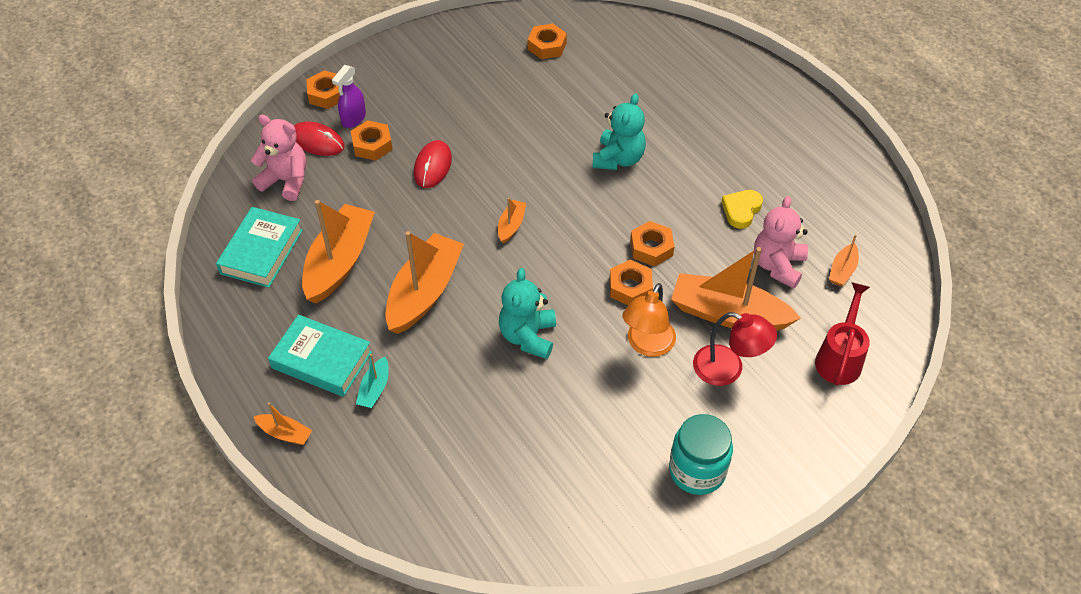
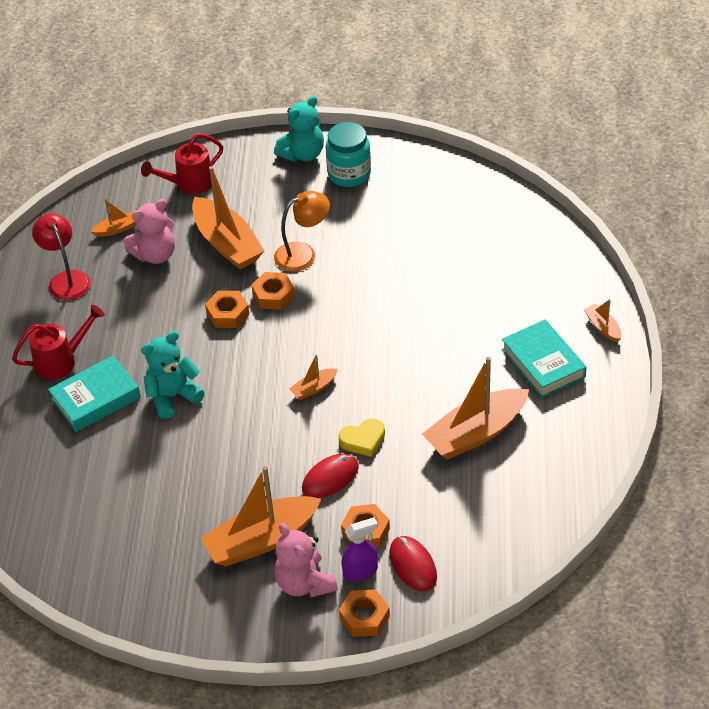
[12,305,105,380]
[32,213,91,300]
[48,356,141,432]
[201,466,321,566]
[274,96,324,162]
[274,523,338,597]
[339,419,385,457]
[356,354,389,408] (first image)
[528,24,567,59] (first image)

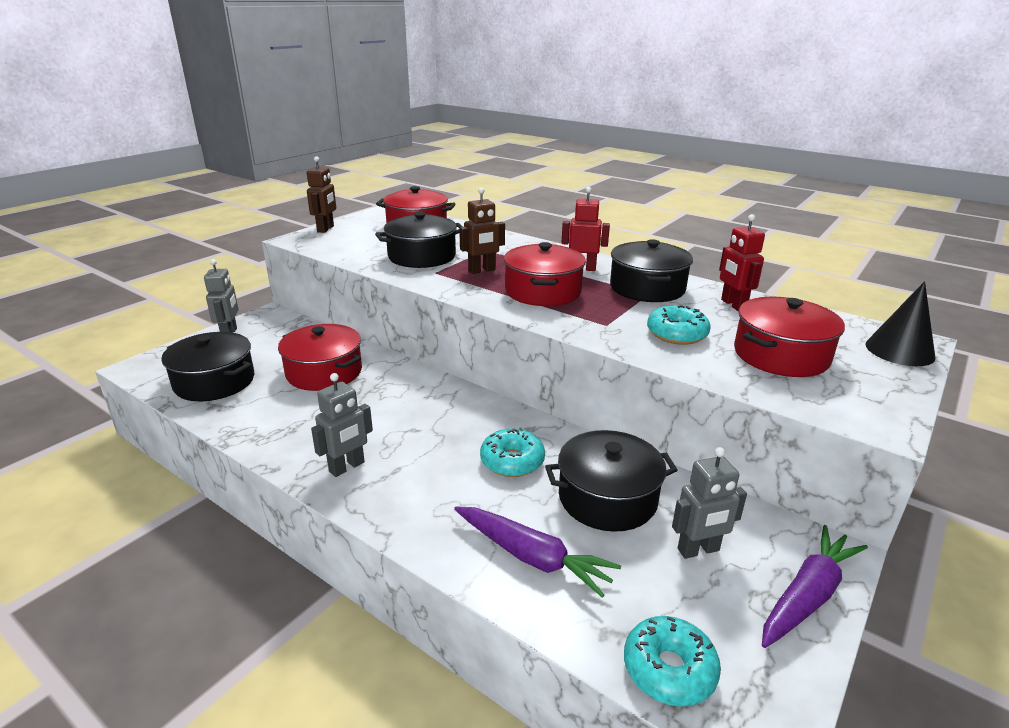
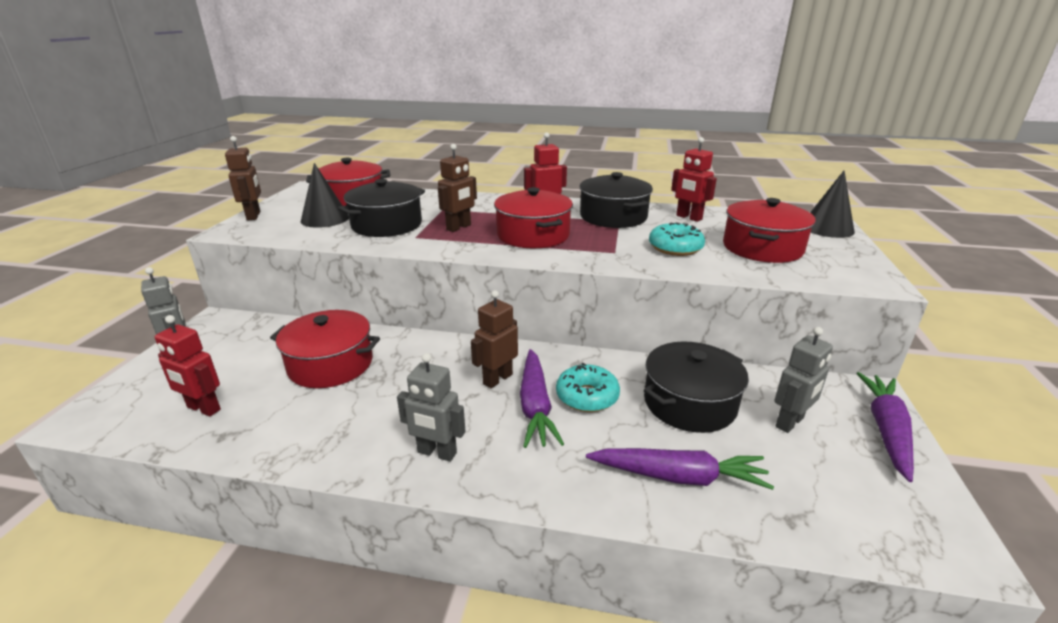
[155,315,221,417]
[301,163,349,228]
[397,353,465,462]
[471,290,518,388]
[520,349,564,448]
[624,616,721,706] (first image)

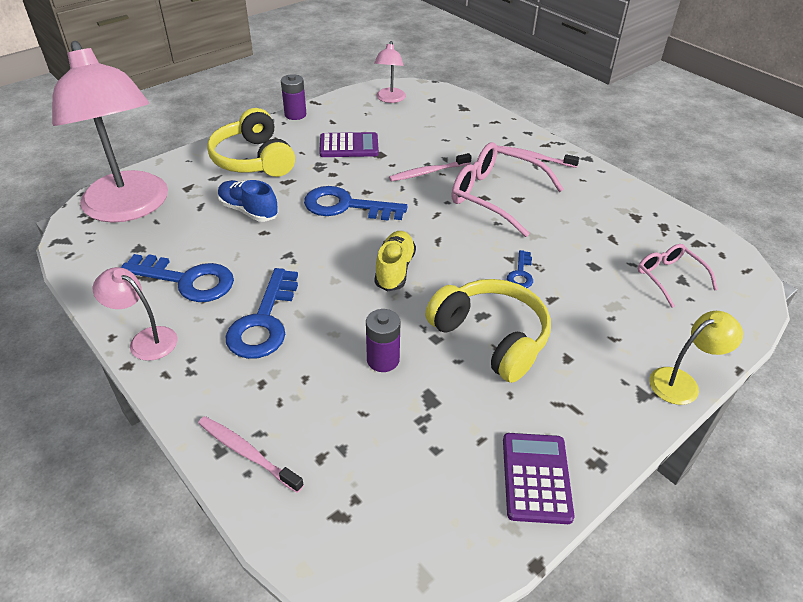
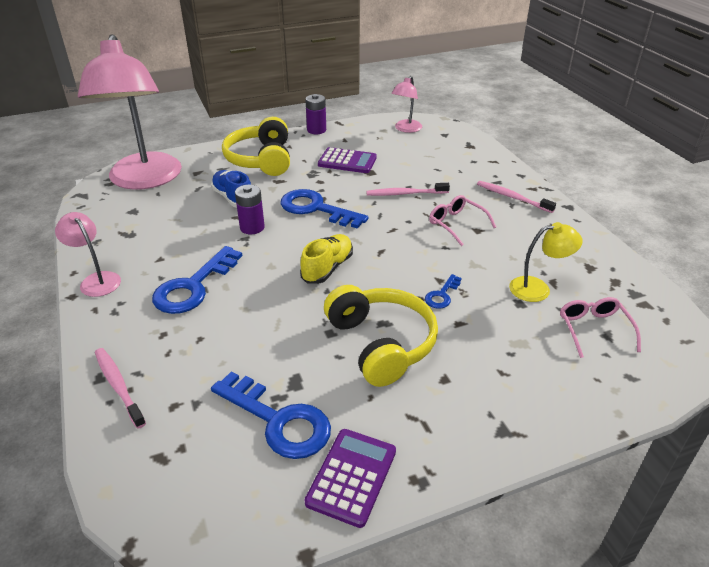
[211,372,331,459]
[235,185,265,234]
[429,195,496,246]
[509,222,583,302]

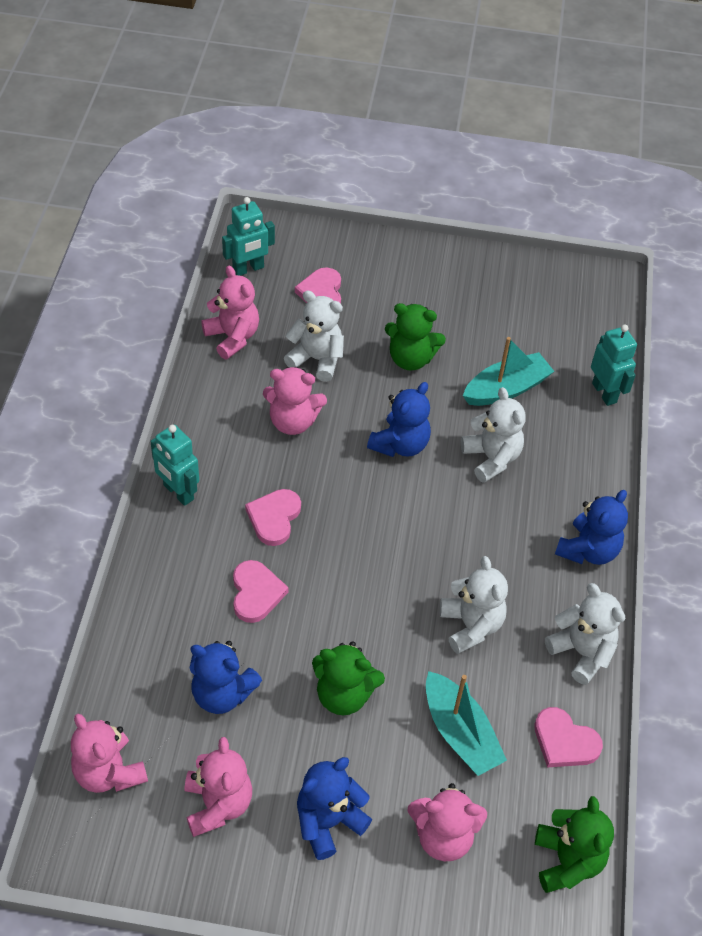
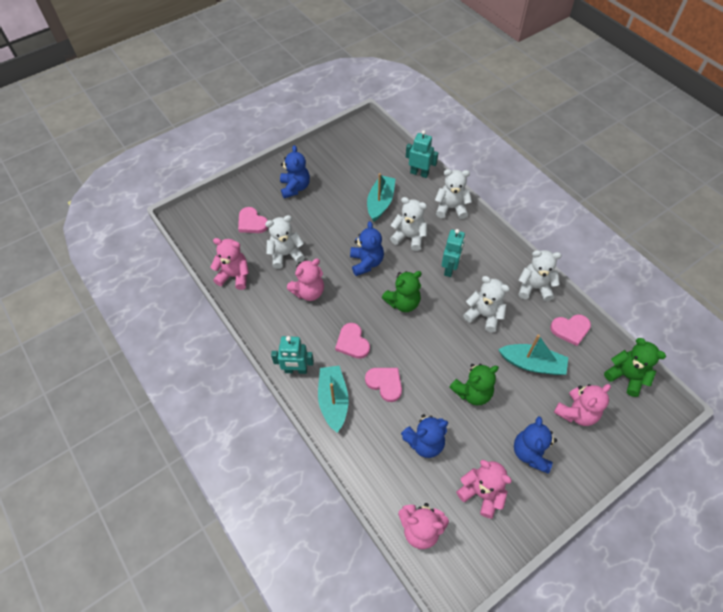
[280,145,310,198]
[318,366,348,433]
[382,271,421,312]
[435,169,472,219]
[442,229,465,277]

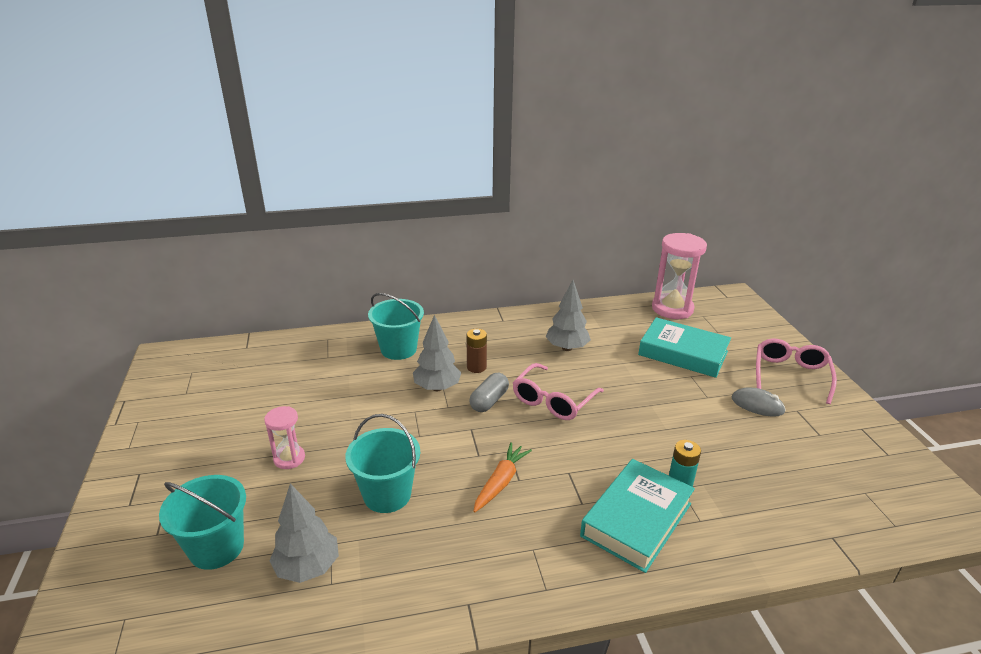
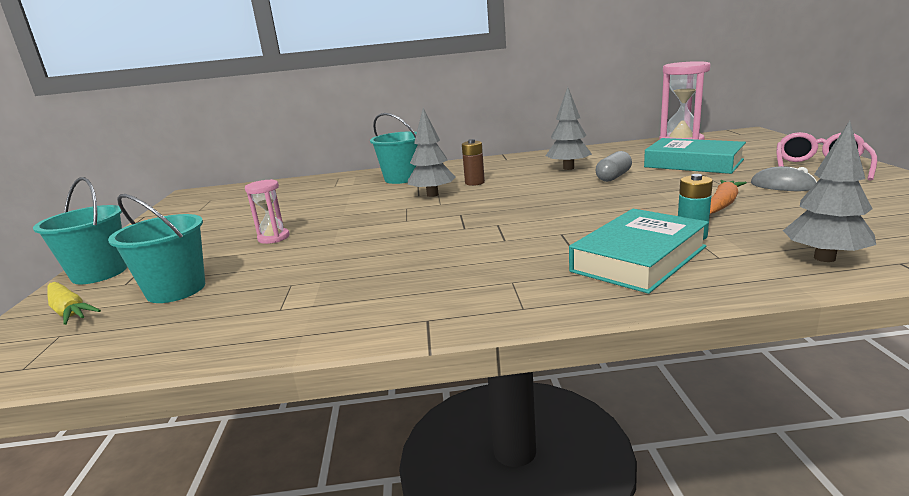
[33,177,127,284]
[47,282,101,325]
[596,151,632,182]
[710,180,747,213]
[783,121,876,262]
[513,363,604,420] (first image)

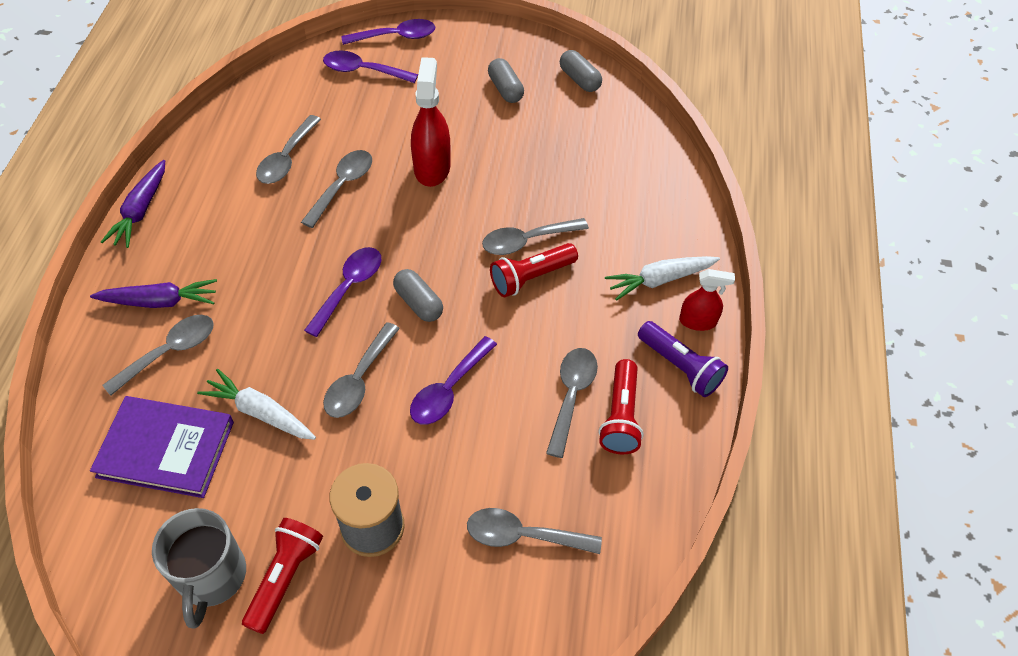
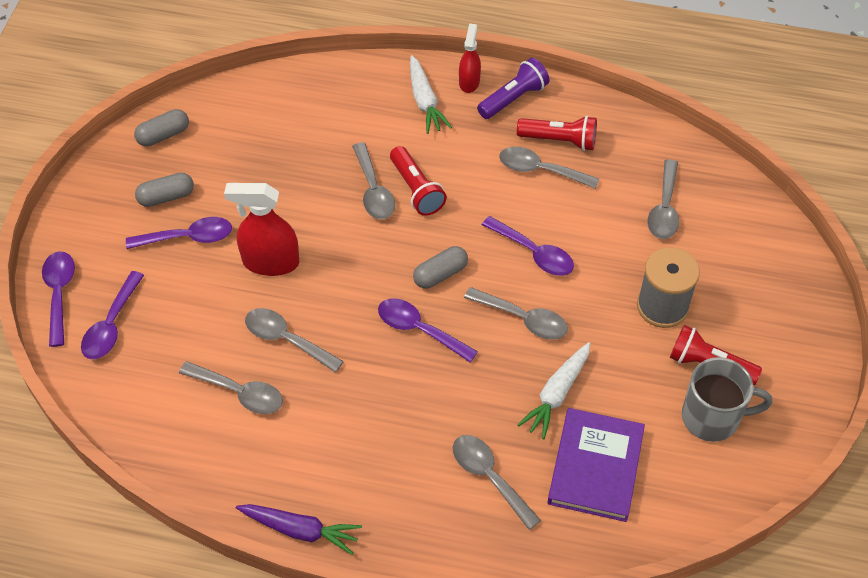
[126,217,232,249]
[90,279,217,308] (first image)

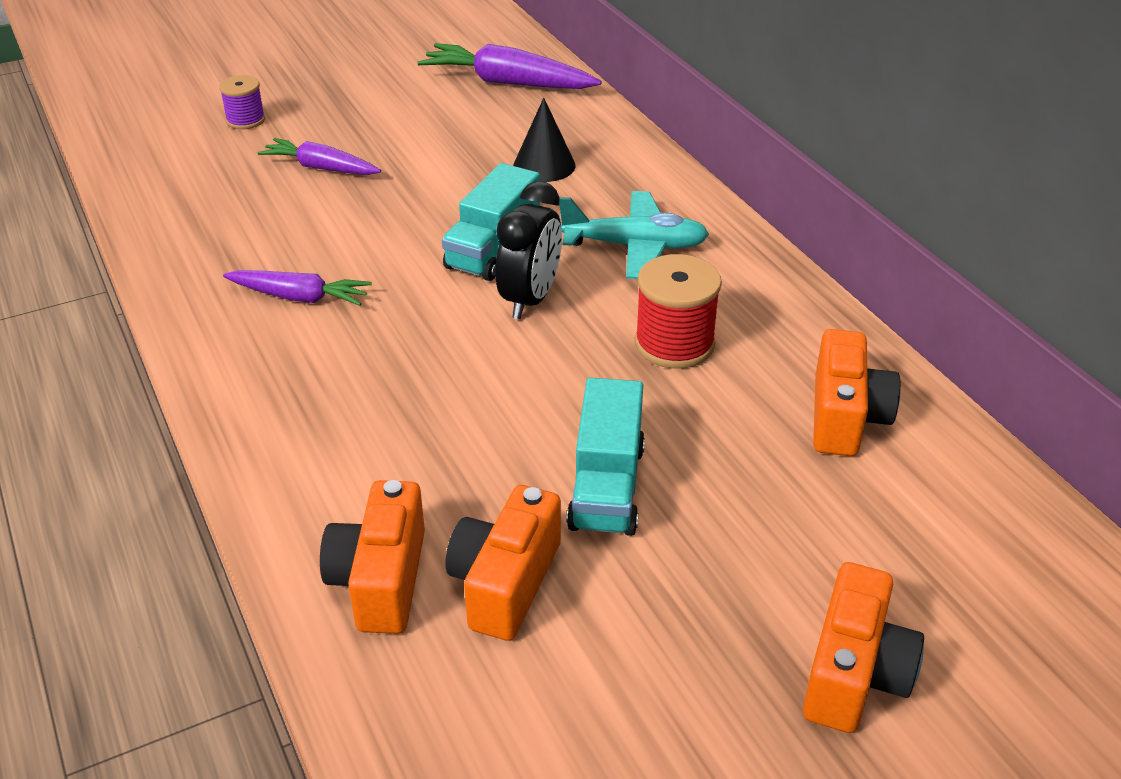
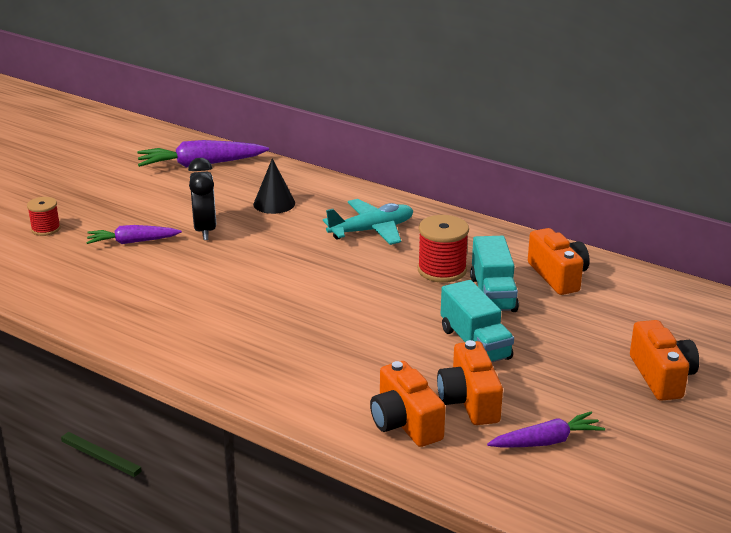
[27,197,61,236]
[188,158,217,240]
[470,236,519,312]
[487,412,605,447]

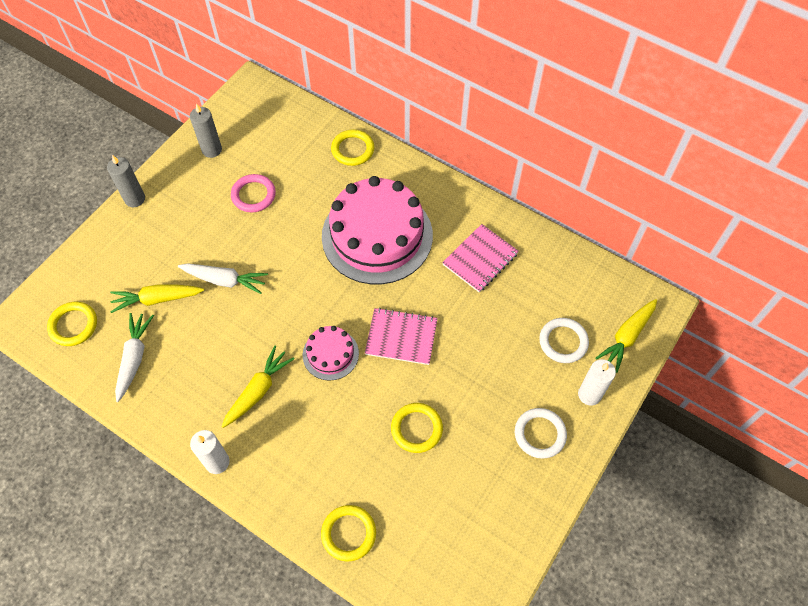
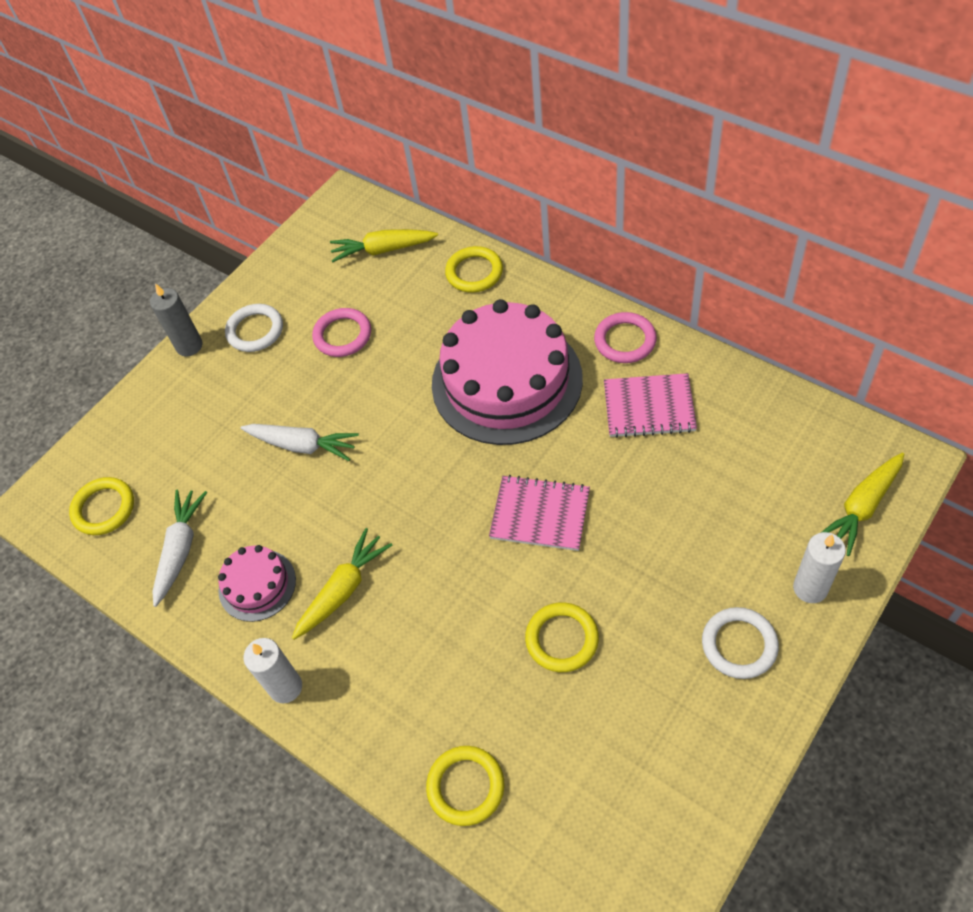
[218,545,296,622]
[225,304,283,352]
[330,229,438,262]
[594,312,657,363]
[604,373,697,438]
[190,103,222,158] (first image)

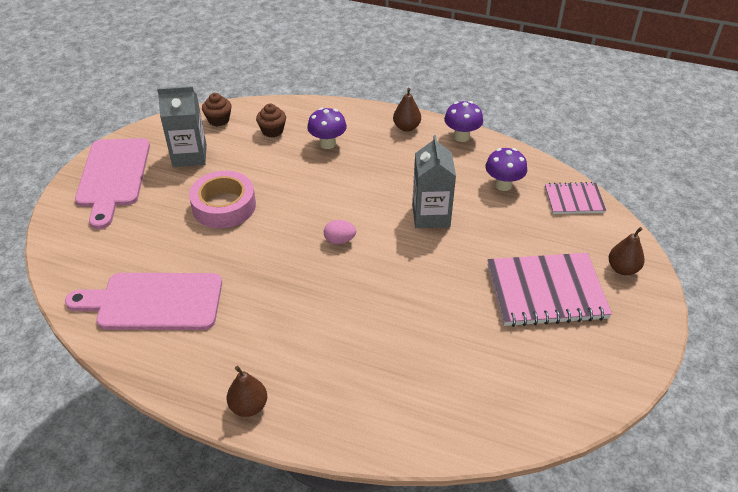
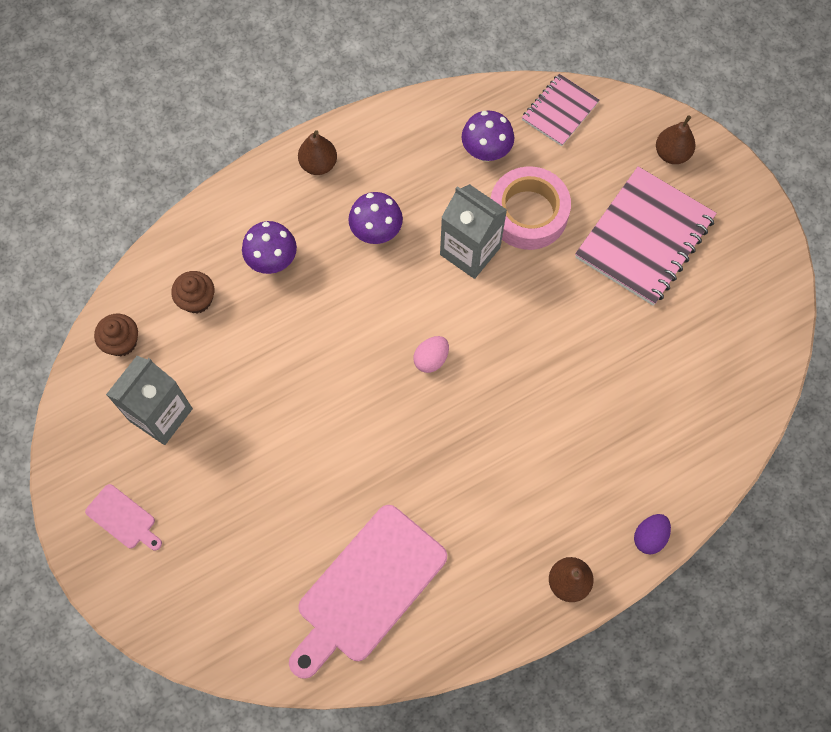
[85,484,162,551]
[348,192,403,244]
[491,166,571,250]
[634,514,671,554]

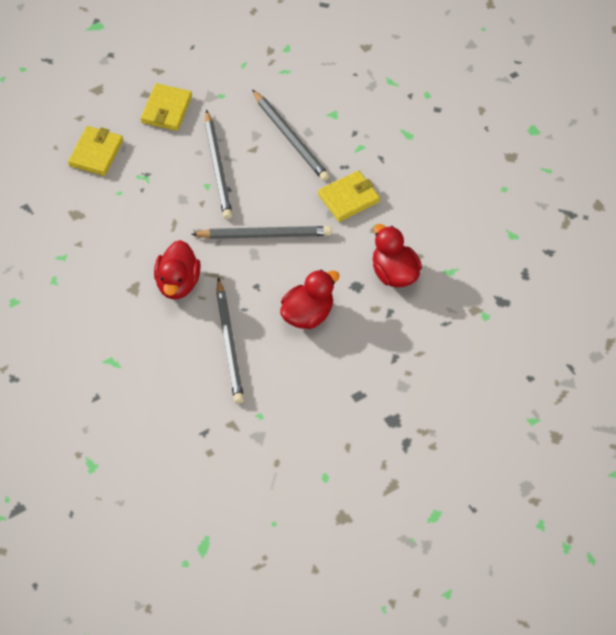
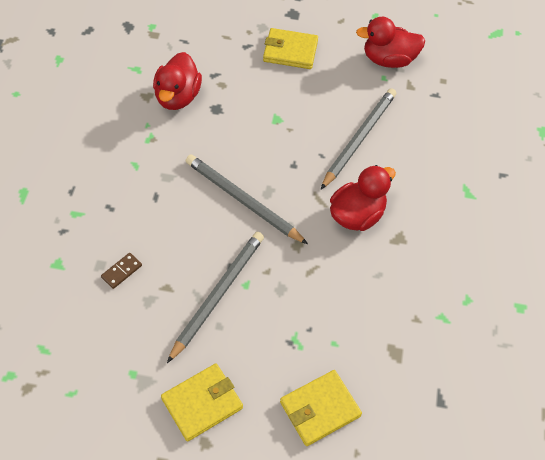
[101,253,142,289]
[263,28,318,69]
[356,17,425,68]

